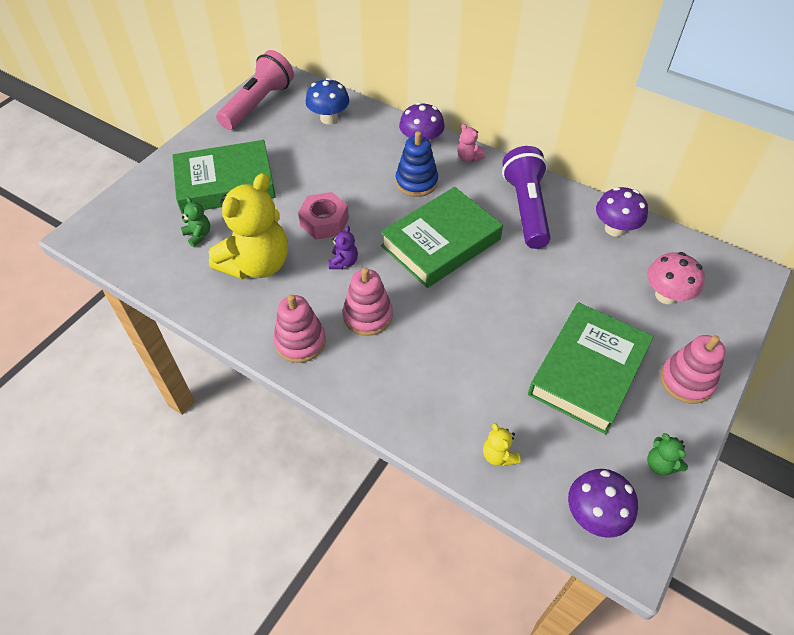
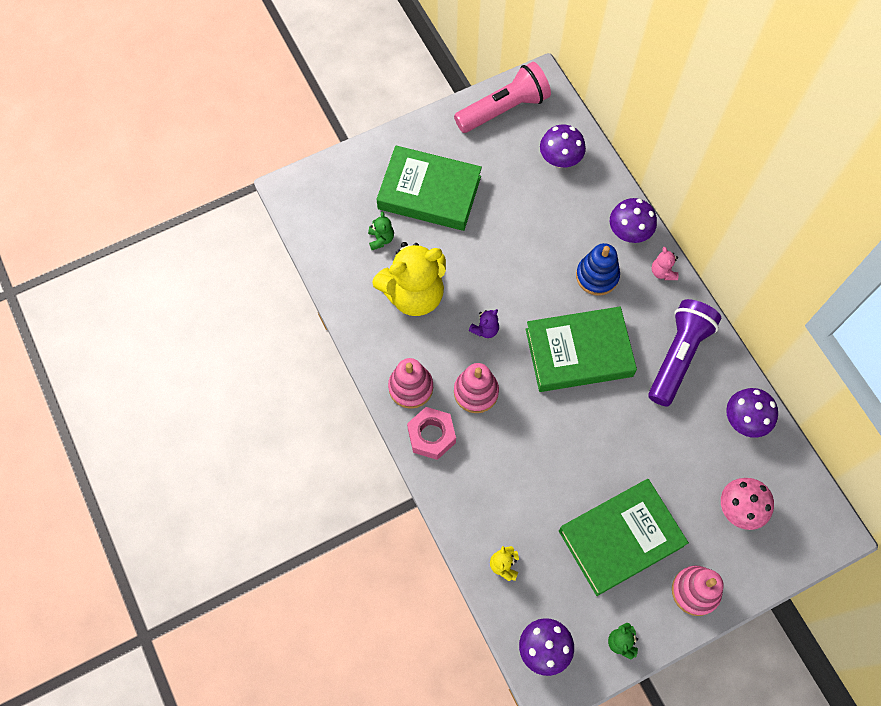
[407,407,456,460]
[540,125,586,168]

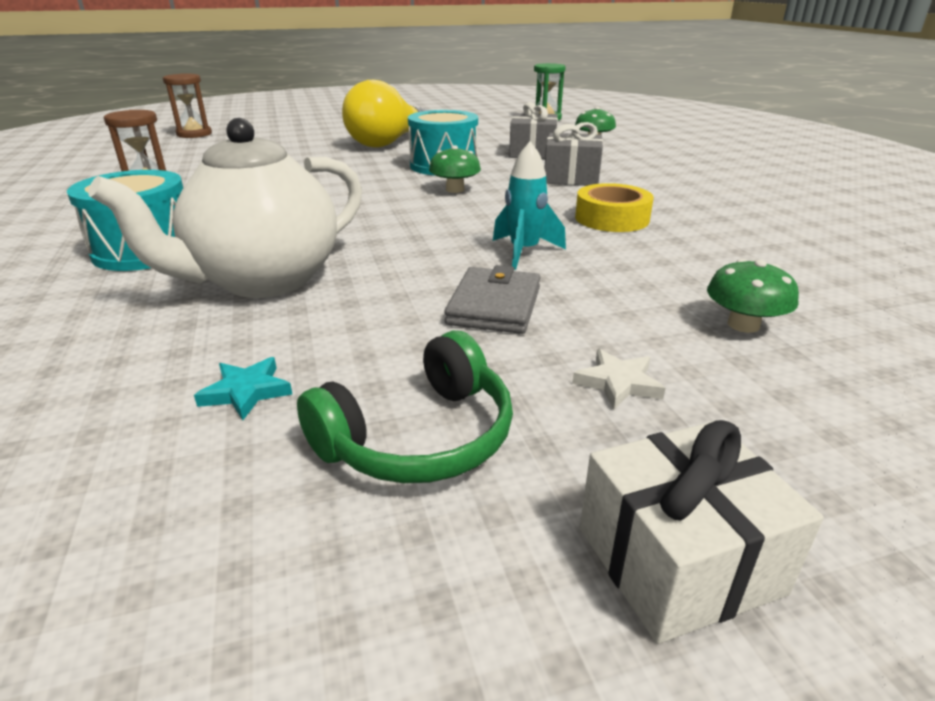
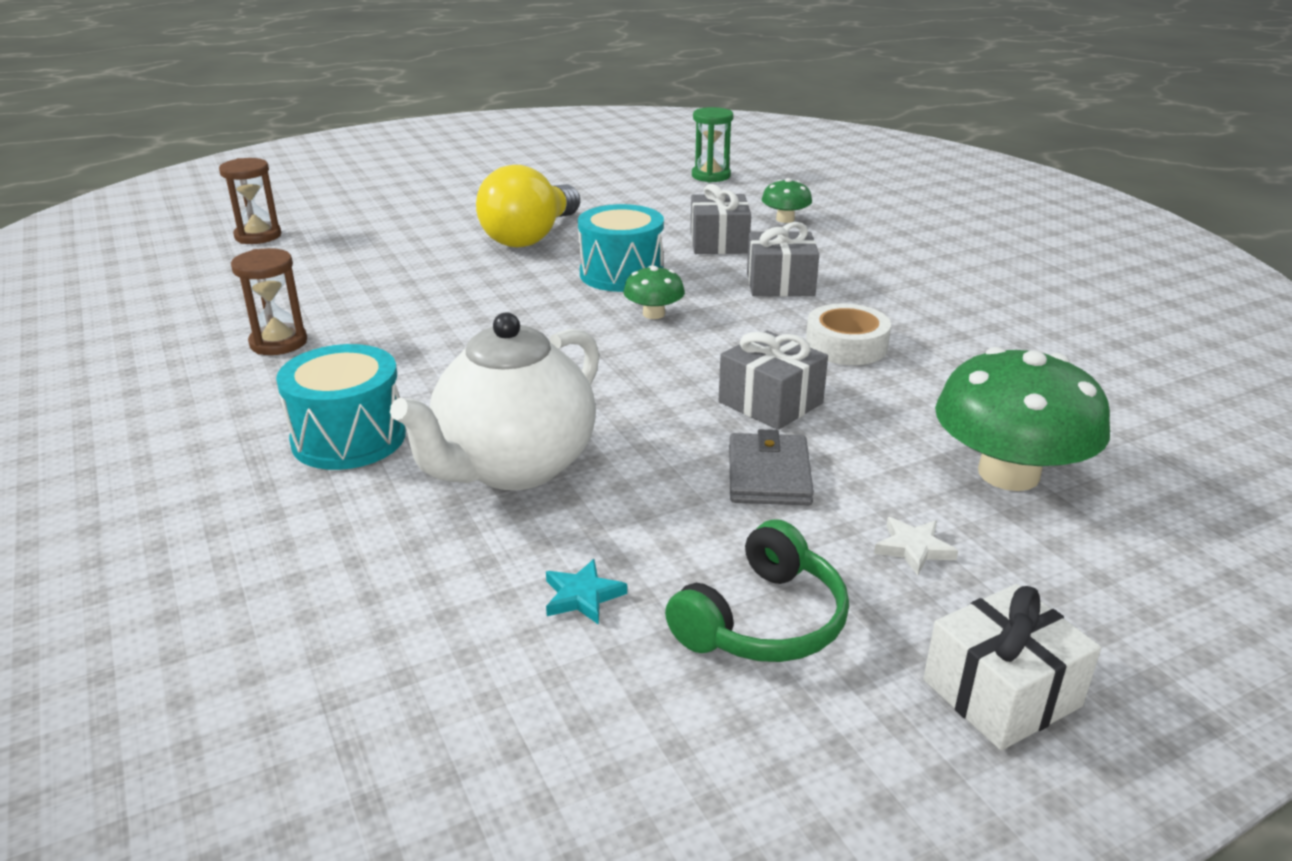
[719,331,828,430]
[806,304,891,365]
[935,347,1110,491]

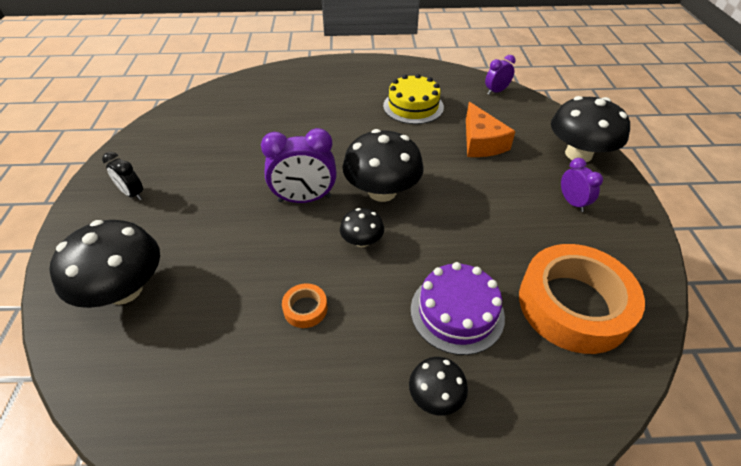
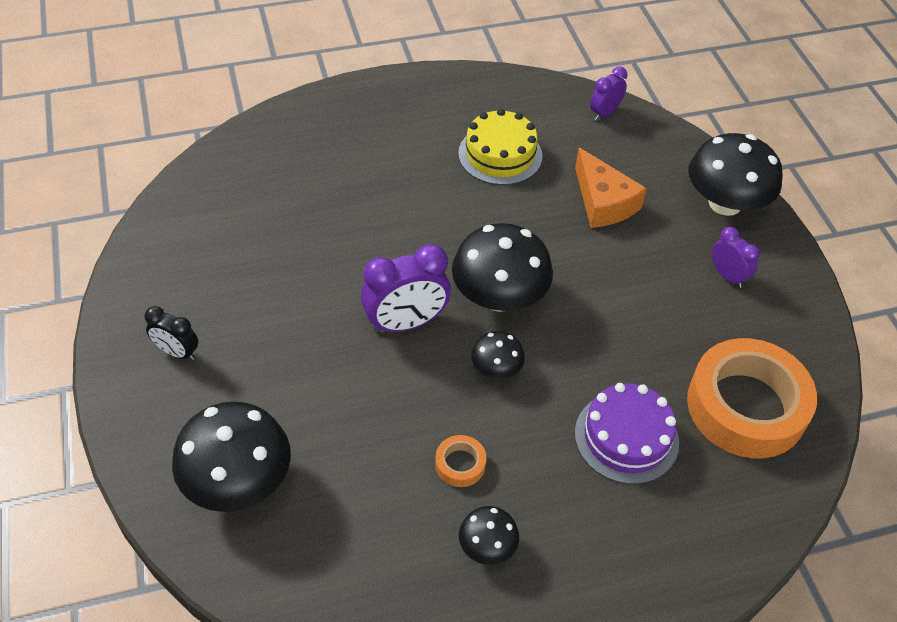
[459,506,519,565]

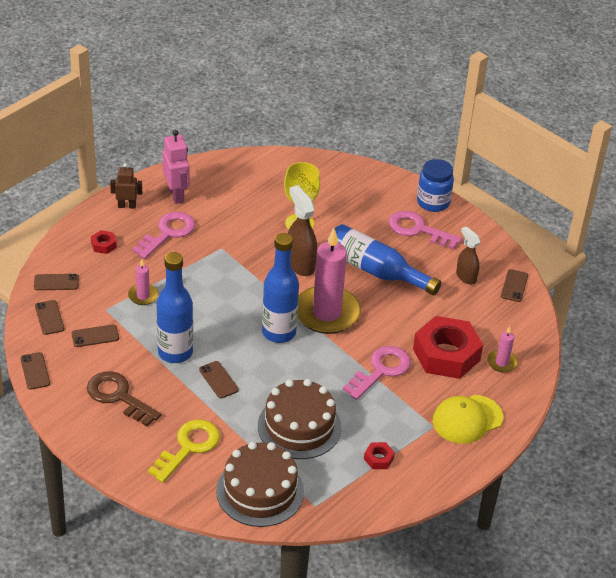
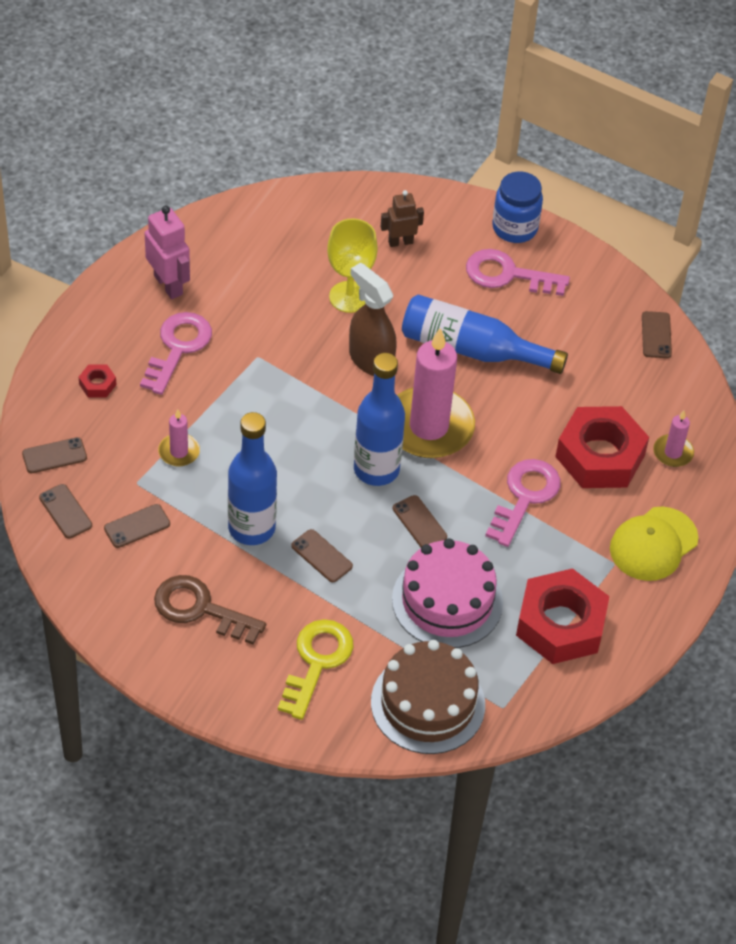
[381,190,424,247]
[392,538,503,648]
[393,495,447,547]
[516,568,609,664]
[456,226,480,284] (first image)

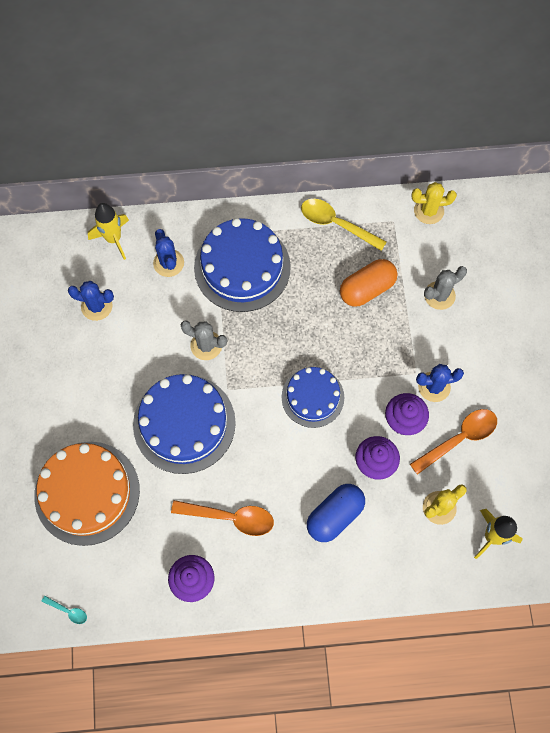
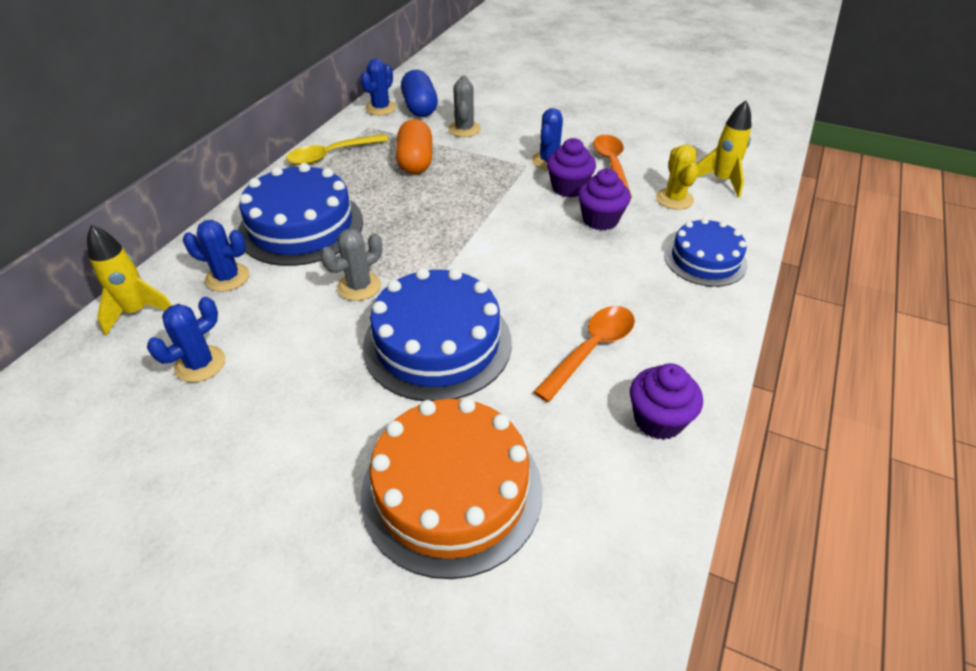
[360,59,397,115]
[401,70,438,117]
[664,218,748,287]
[41,596,87,624] (first image)

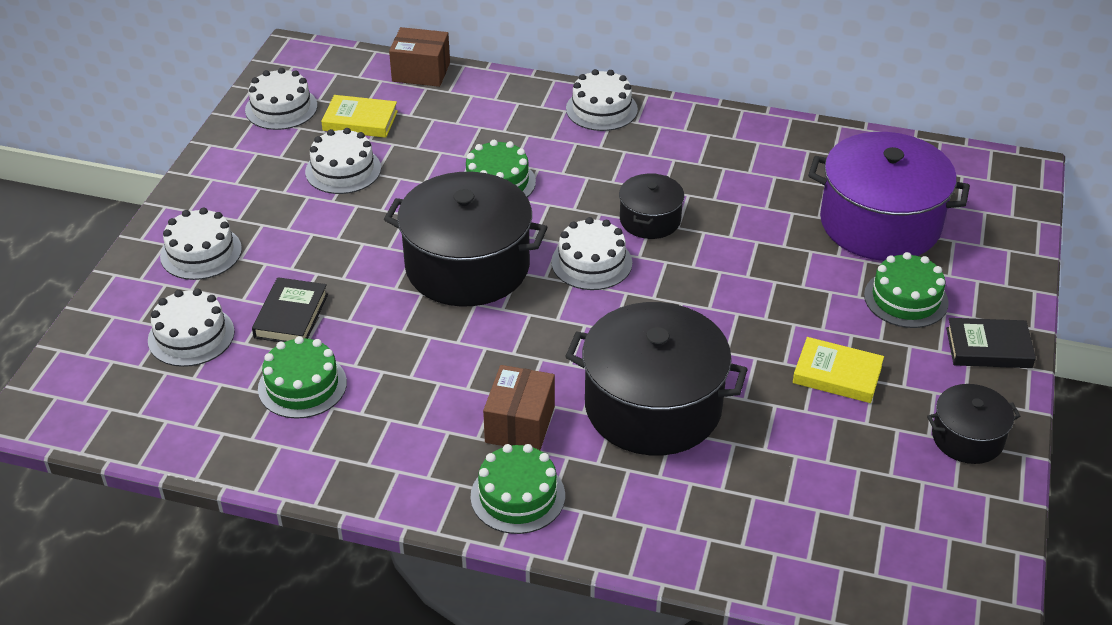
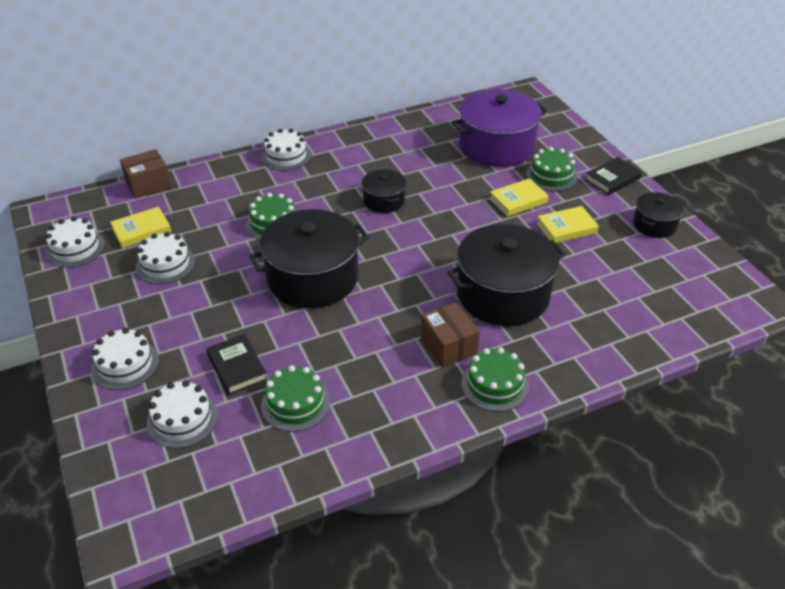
[489,178,549,217]
[551,217,632,290] (first image)

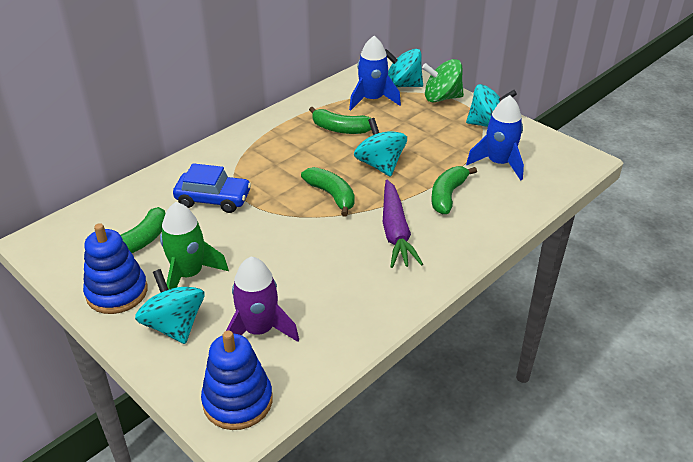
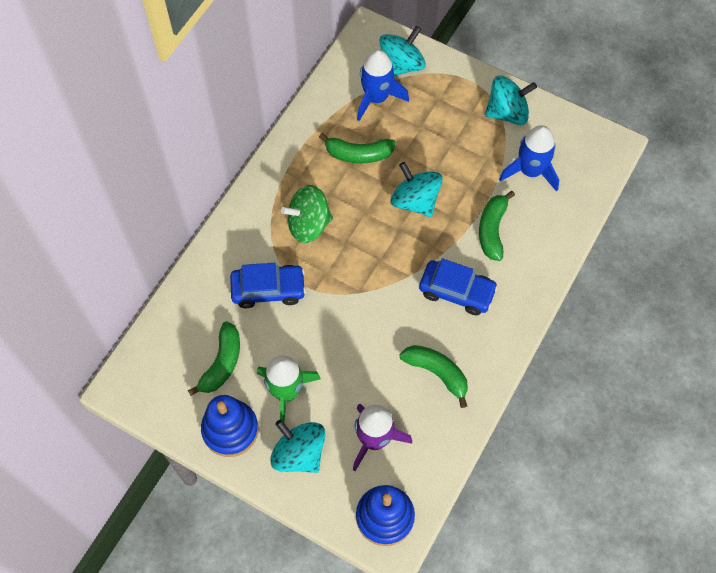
[281,185,333,243]
[379,26,426,76]
[399,345,468,408]
[419,258,498,315]

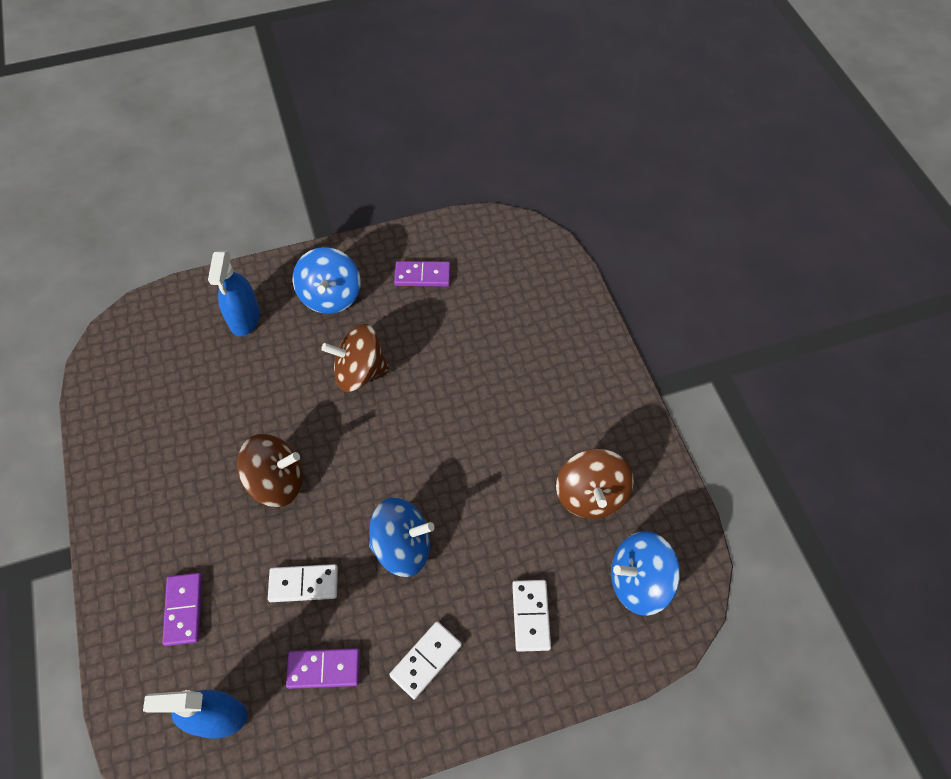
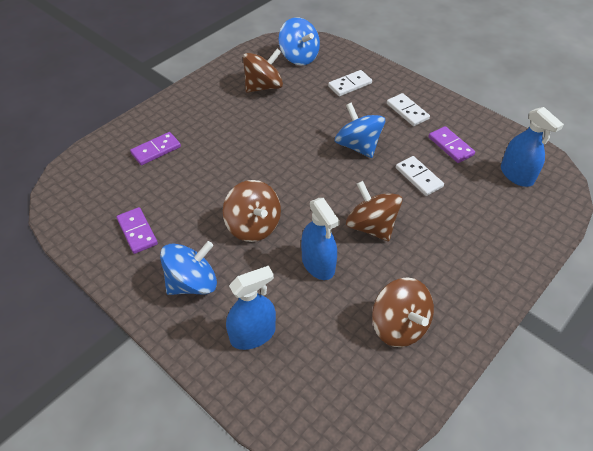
[130,132,181,165]
[301,198,340,280]
[372,277,434,347]
[387,93,430,126]

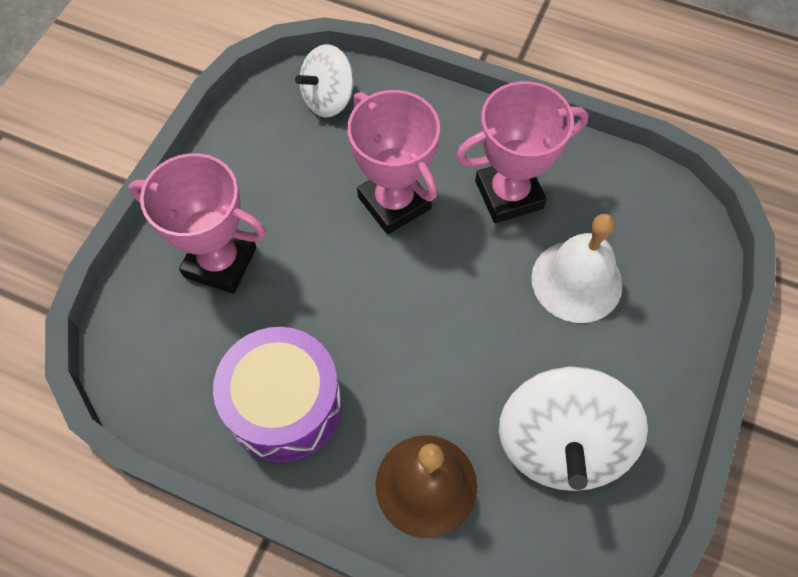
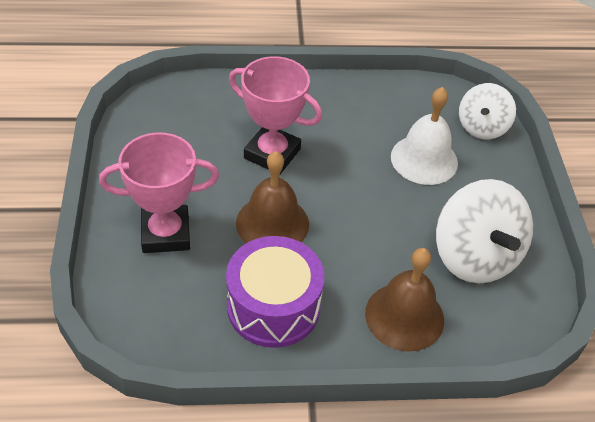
[236,151,309,243]
[459,83,516,139]
[456,81,589,223] (first image)

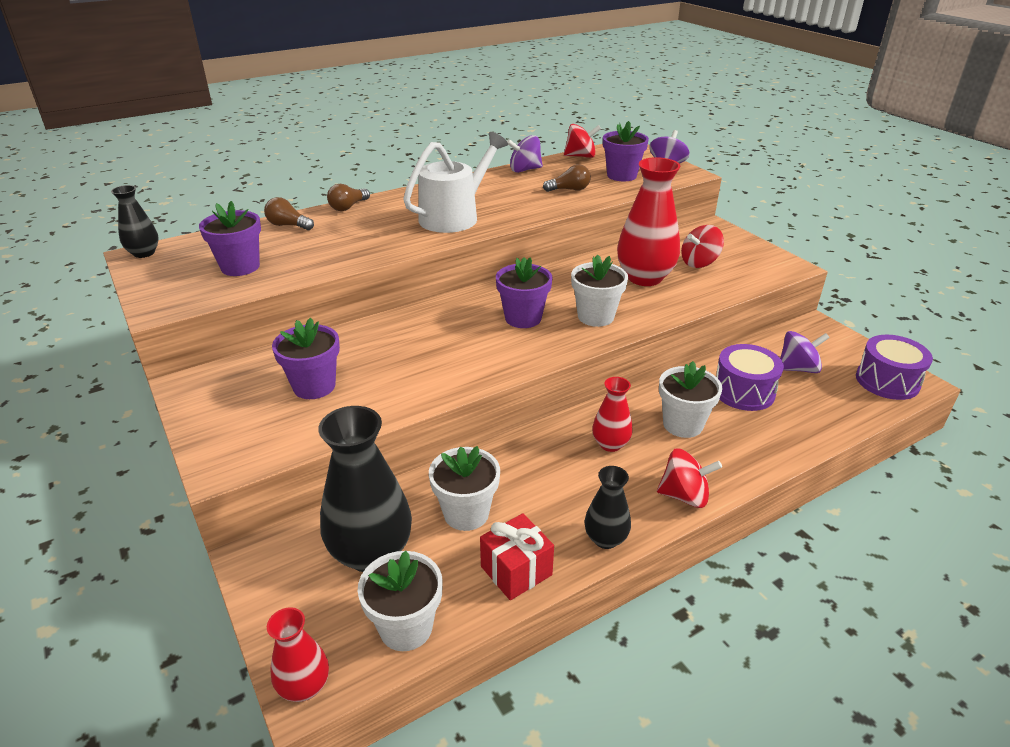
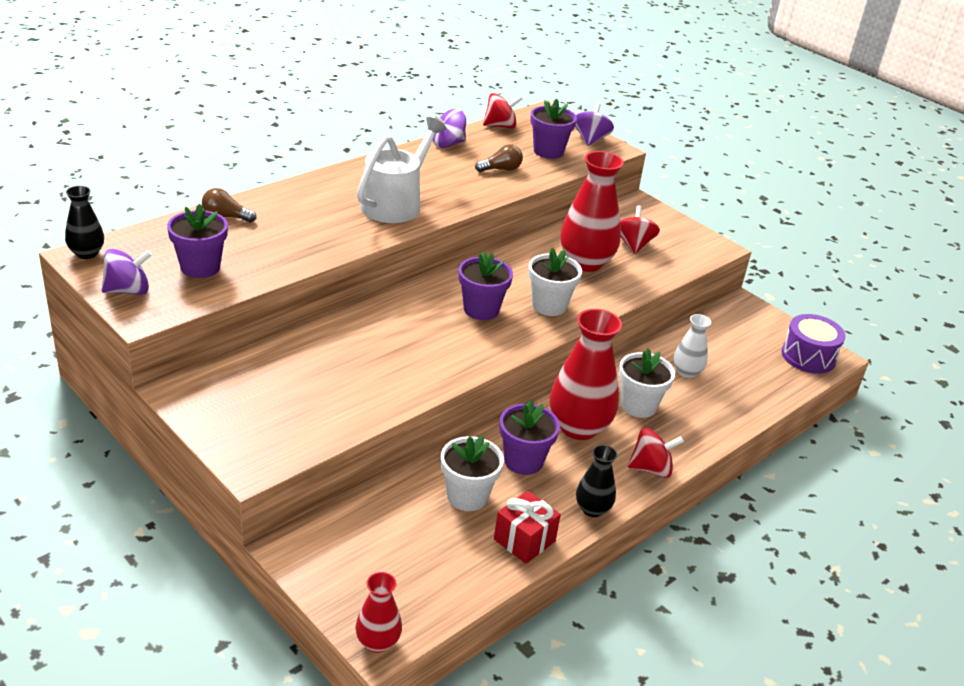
[102,249,152,295]
[499,400,560,475]
[550,309,622,440]
[620,205,660,254]
[673,314,711,378]
[318,406,412,572] (first image)
[327,184,370,211] (first image)
[358,551,443,651] (first image)

